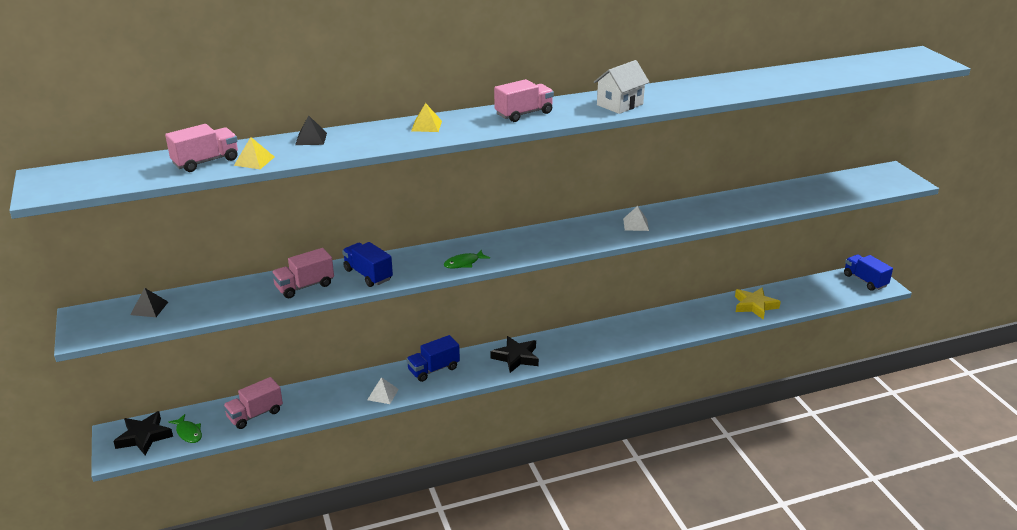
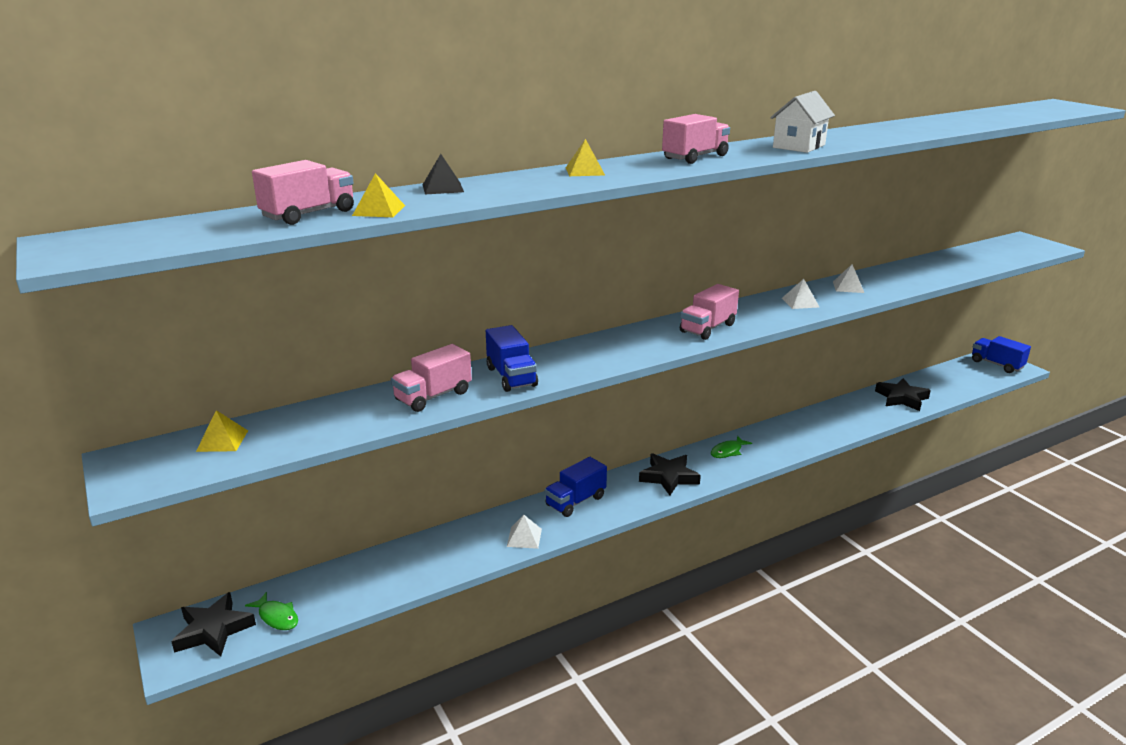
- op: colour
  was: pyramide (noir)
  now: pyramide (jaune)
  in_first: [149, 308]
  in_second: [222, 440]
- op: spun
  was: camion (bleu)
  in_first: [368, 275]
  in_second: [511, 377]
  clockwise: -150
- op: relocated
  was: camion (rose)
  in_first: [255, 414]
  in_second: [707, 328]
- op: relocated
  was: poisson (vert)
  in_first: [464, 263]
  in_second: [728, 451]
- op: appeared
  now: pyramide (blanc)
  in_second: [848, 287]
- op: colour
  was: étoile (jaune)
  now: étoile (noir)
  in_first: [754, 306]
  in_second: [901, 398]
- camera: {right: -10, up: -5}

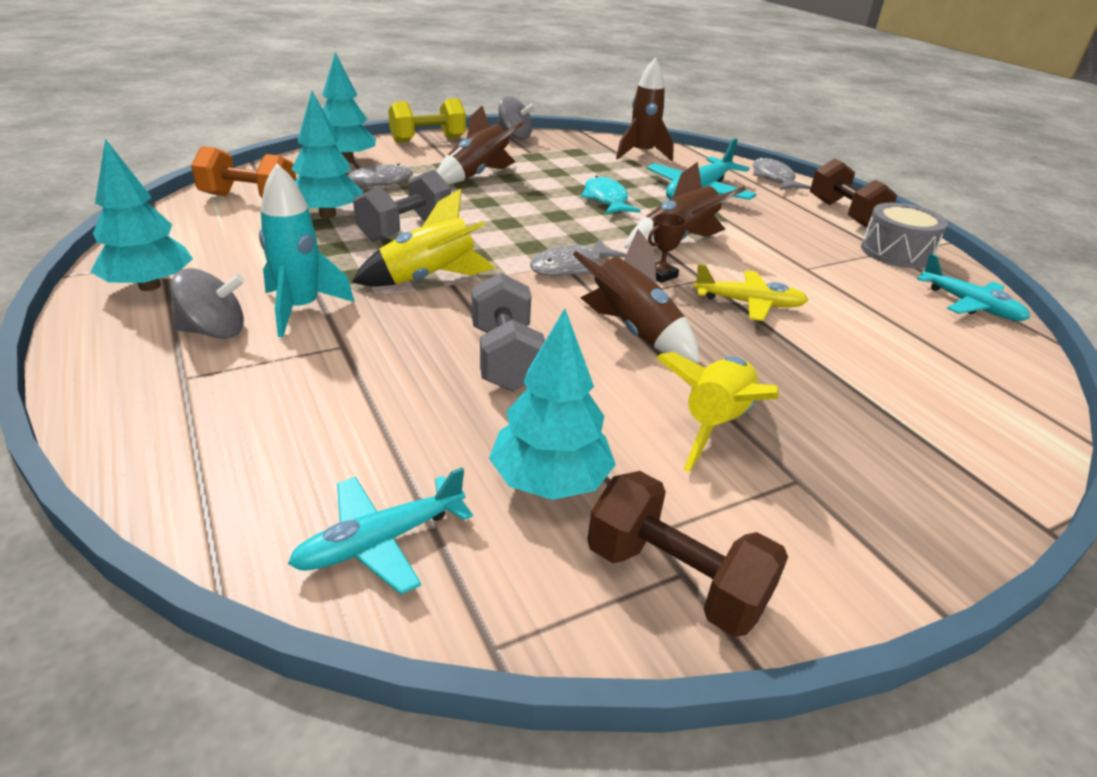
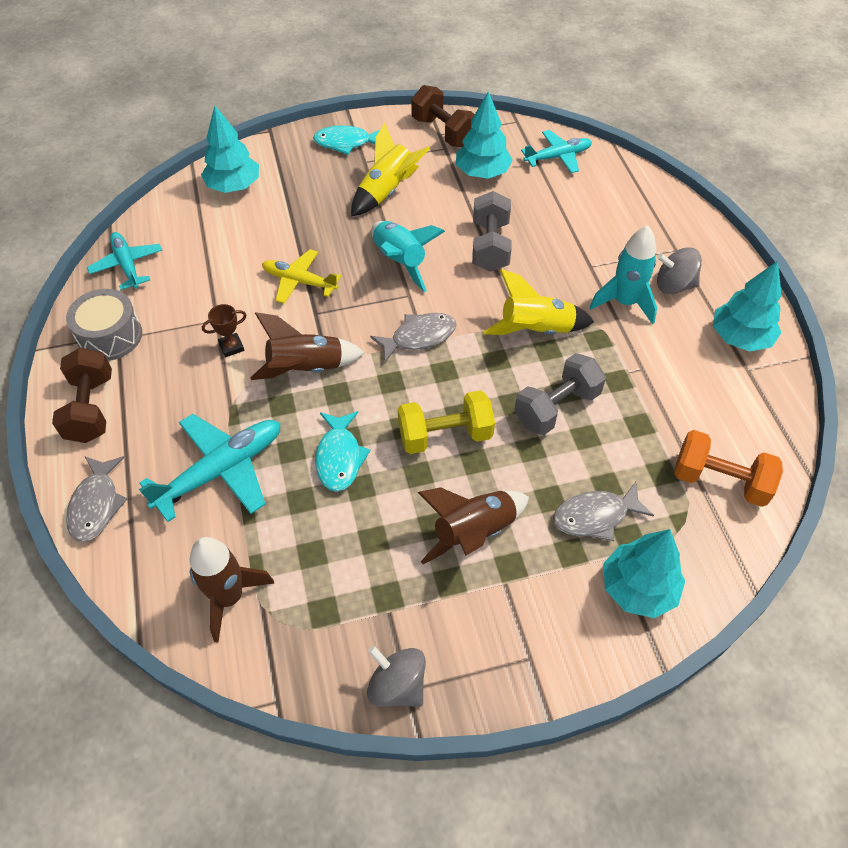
- op: relocated
  was: arbre (turquoise)
  in_first: [328, 214]
  in_second: [234, 186]
- op: relocated
  was: trophée (marron)
  in_first: [661, 275]
  in_second: [231, 347]
- op: appeared
  now: poisson (turquoise)
  in_second: [346, 143]
- op: colour
  was: fusée (marron)
  now: fusée (turquoise)
  in_first: [633, 331]
  in_second: [399, 262]
- op: relocated
  was: haltère (jaune)
  in_first: [428, 140]
  in_second: [445, 435]
- camera: {right: -165, up: 20}

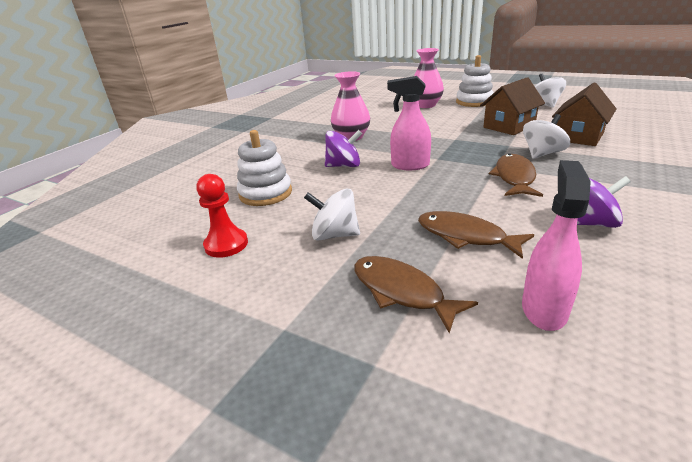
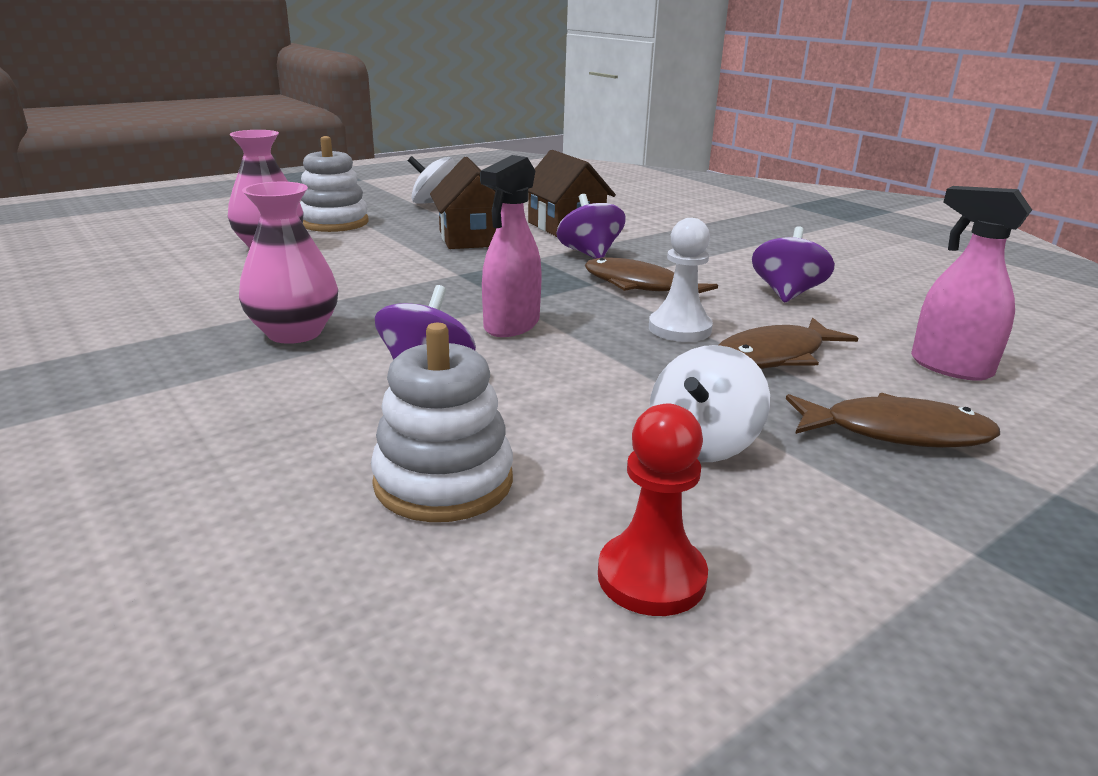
- op: colour
  was: toupie (blanc)
  now: toupie (violet)
  in_first: [542, 154]
  in_second: [589, 254]
- op: appeared
  now: pion (blanc)
  in_second: [679, 329]
- op: spun
  was: poisson (marron)
  in_first: [402, 292]
  in_second: [896, 432]
  clockwise: -150
- camera: {right: -70, up: -5}

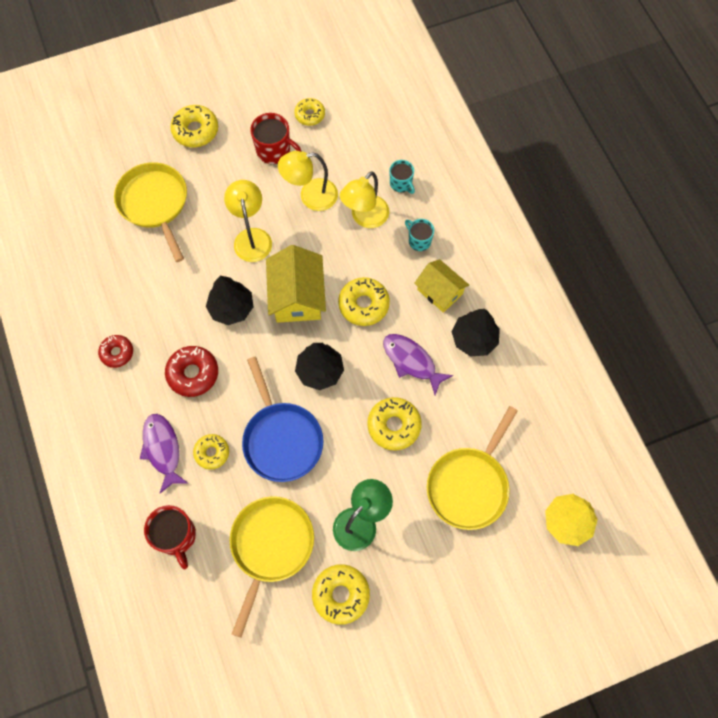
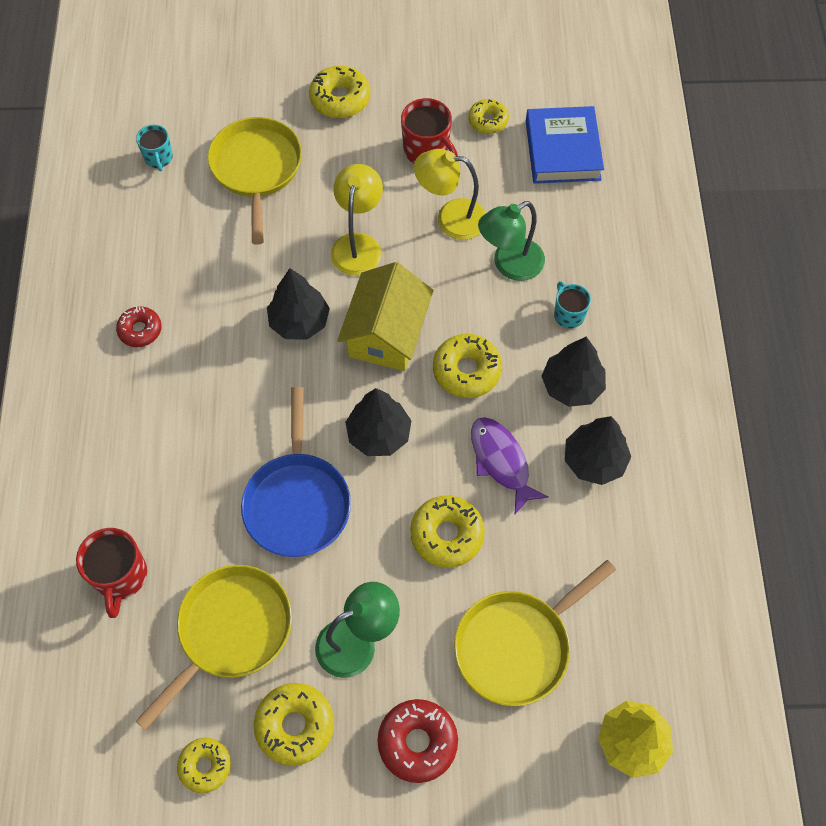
- op: relocated
  was: tasse (turquoise)
  in_first: [401, 184]
  in_second: [158, 158]
- op: relocated
  was: beignet (jaune)
  in_first: [212, 453]
  in_second: [205, 766]
- op: relocated
  was: beignet (rouge)
  in_first: [193, 374]
  in_second: [417, 742]
- op: colour
  was: lampe (jaune)
  now: lampe (vert)
  in_first: [365, 218]
  in_second: [509, 265]
- op: appeared
  now: livre (bleu)
  in_second: [562, 150]
- op: exchanged
  was: maison (jaune)
  now: arbre (noir)
  in_first: [440, 291]
  in_second: [572, 386]
- op: missing
  was: poisson (violet)
  in_first: [162, 449]
- camera: {right: 20, up: -5}

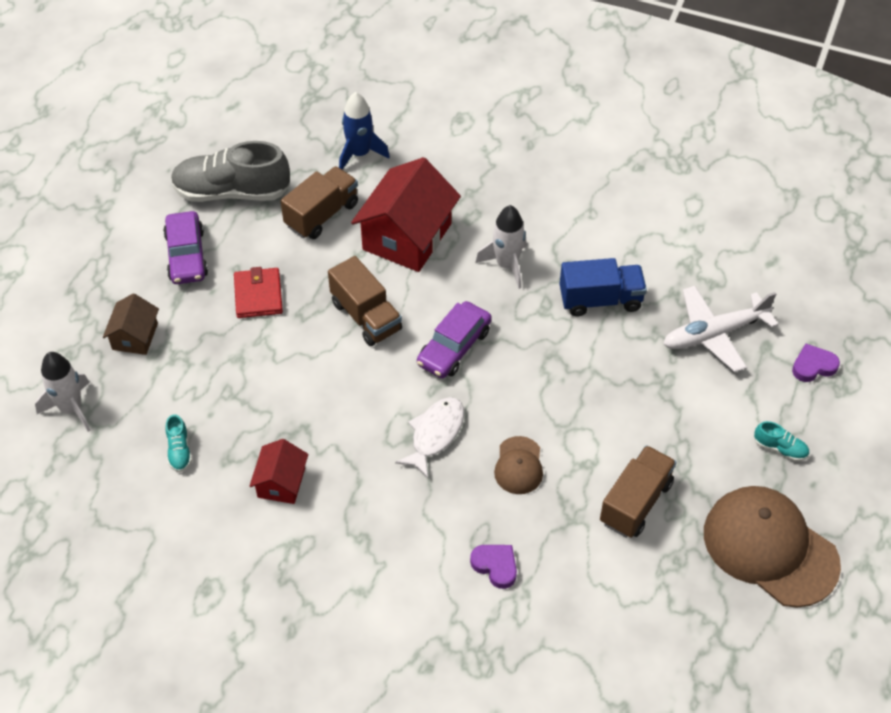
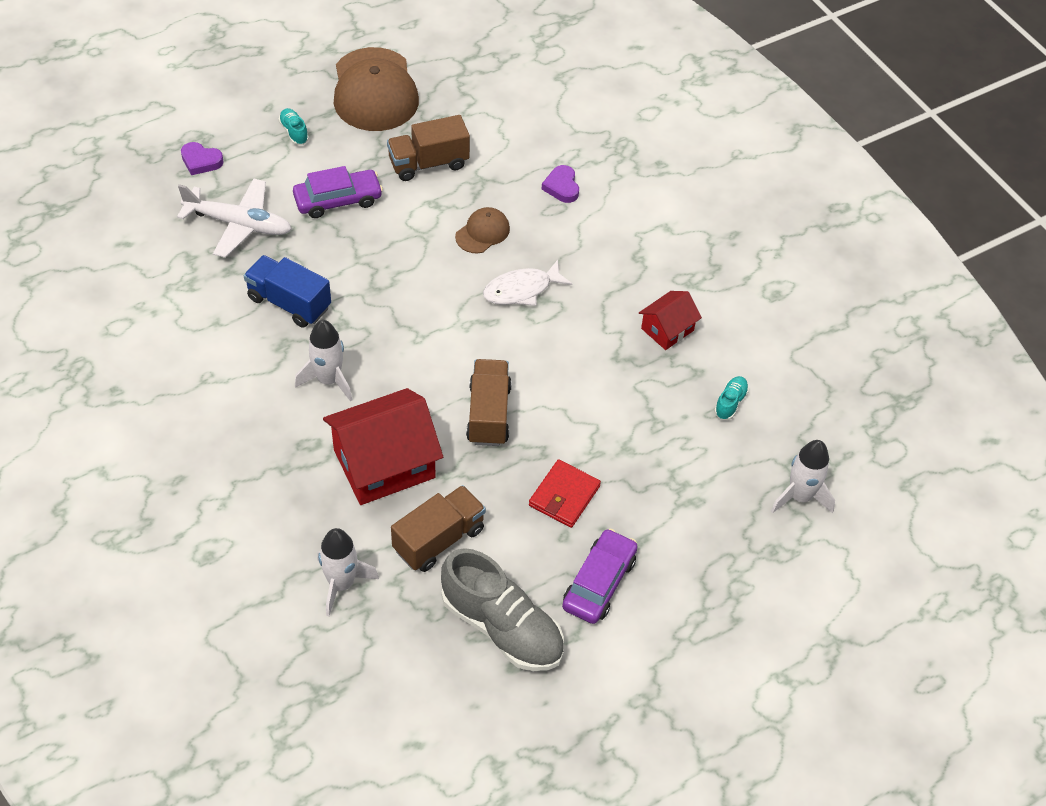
- op: relocated
  was: voiture (violet)
  in_first: [454, 347]
  in_second: [338, 200]
- op: colour
  was: fusée (bleu)
  now: fusée (blanc)
  in_first: [360, 154]
  in_second: [341, 584]
- op: spun
  was: camion (marron)
  in_first: [322, 215]
  in_second: [439, 539]
  clockwise: 150
- op: missing
  was: maison (marron)
  in_first: [135, 336]
- camera: {right: -145, up: 0}

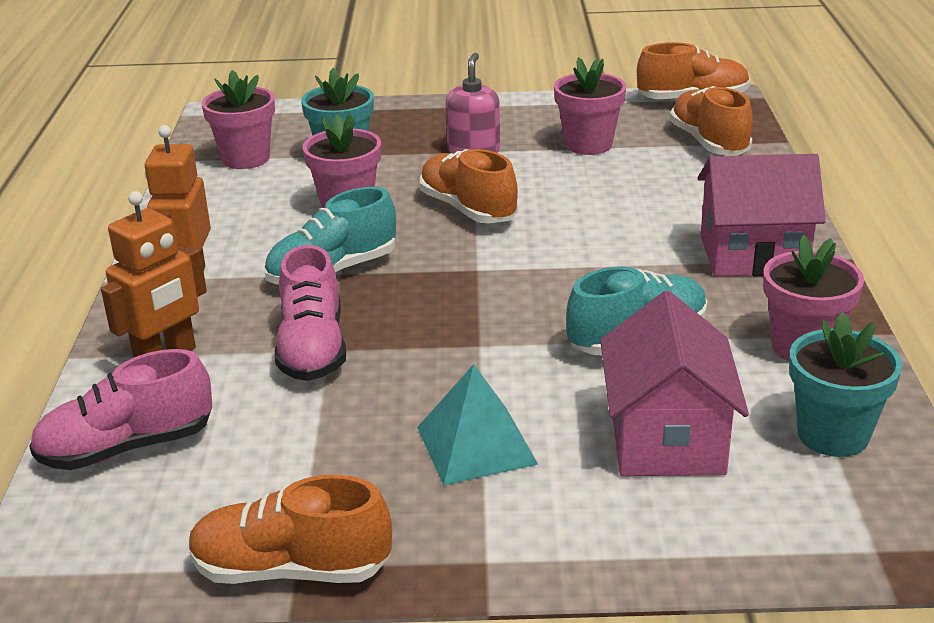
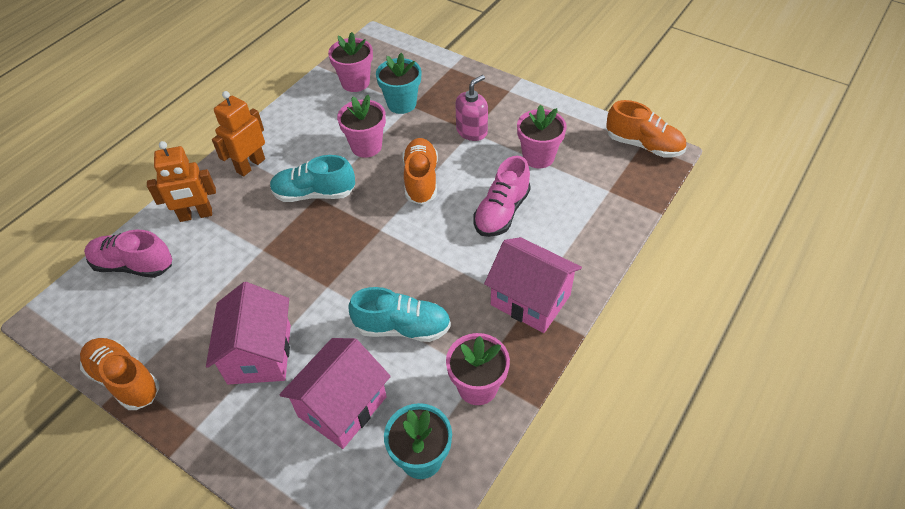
- op: exchanged
  was: pyramide (turquoise)
  now: maison (rose)
  in_first: [476, 445]
  in_second: [260, 354]
- op: relocated
  was: chaussure (rose)
  in_first: [312, 349]
  in_second: [501, 212]
- op: missing
  was: chaussure (orange)
  in_first: [709, 143]
- camera: {right: 35, up: 20}

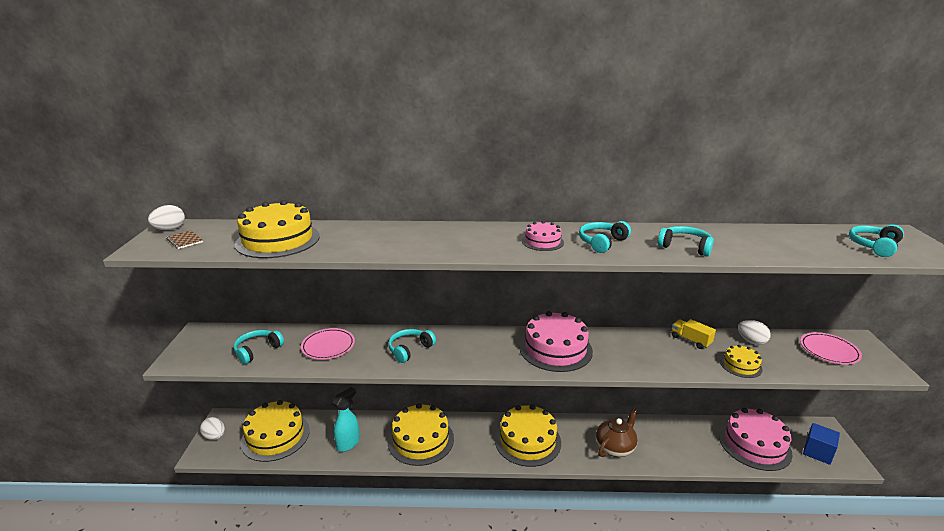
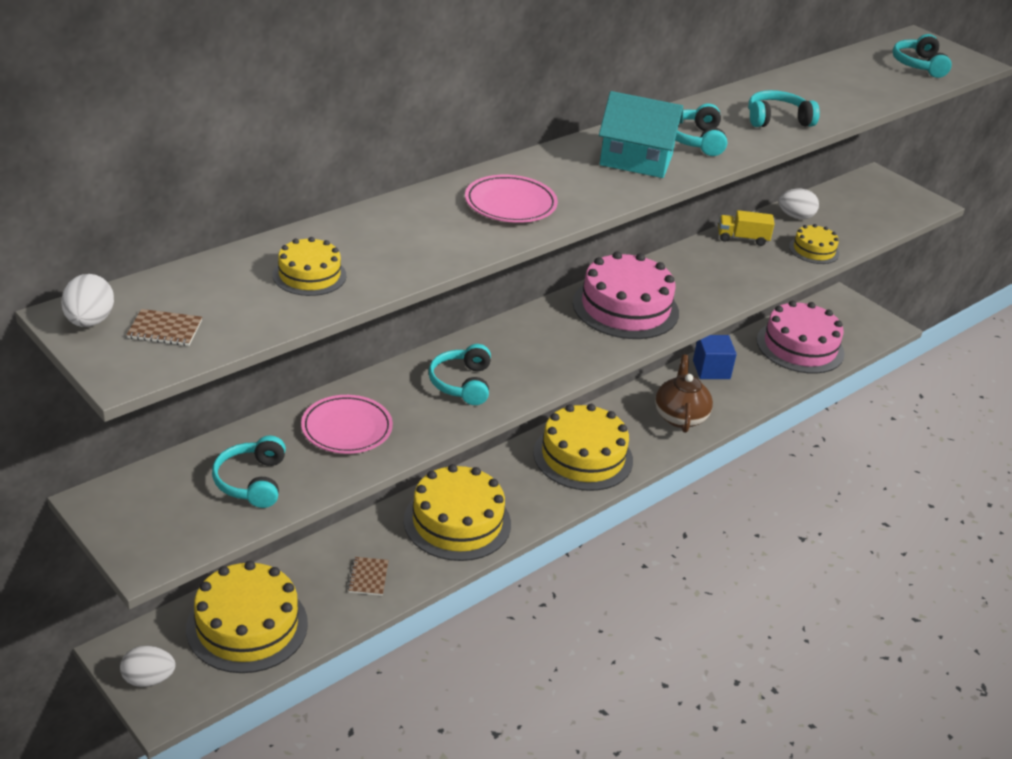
- op: size
  was: gâteau (jaune)
  in_first: [278, 240]
  in_second: [309, 275]
  ratio: 0.51
- op: exchanged
  was: vaporisateur (turquoise)
  now: carnet (marron)
  in_first: [348, 443]
  in_second: [368, 577]
- op: relocated
  was: assiette (rose)
  in_first: [829, 351]
  in_second: [510, 204]
- op: exchanged
  was: gâteau (rose)
  now: maison (turquoise)
  in_first: [542, 242]
  in_second: [636, 160]
- op: relocated
  was: cube (bleu)
  in_first: [817, 452]
  in_second: [711, 369]
- camera: {right: -45, up: 10}

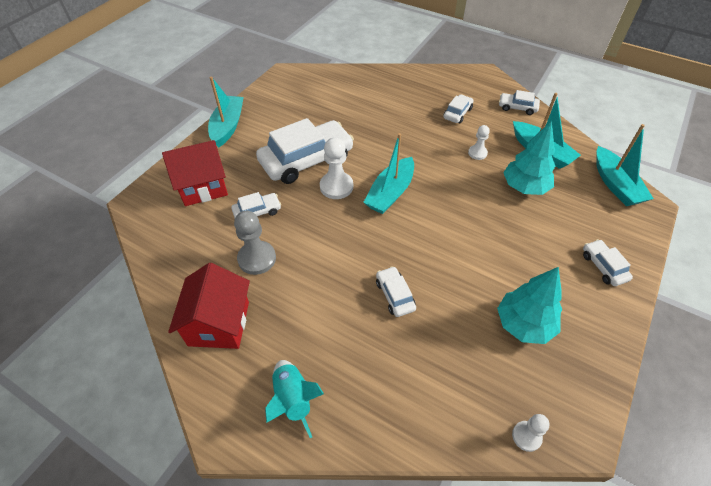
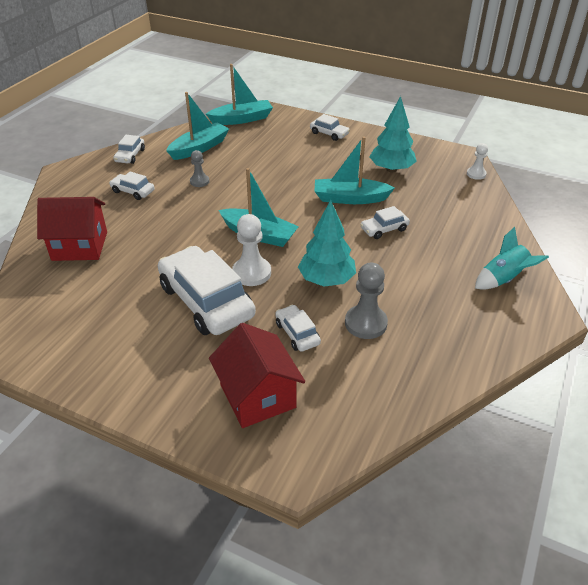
- op: relocated
  was: maison (rouge)
  in_first: [219, 323]
  in_second: [79, 246]
- op: colour
  was: pion (blanc)
  now: pion (gris)
  in_first: [477, 153]
  in_second: [199, 181]
- op: relocated
  was: arbre (turquoise)
  in_first: [524, 187]
  in_second: [326, 280]
- op: spun
  was: voiture (blanc)
  in_first: [603, 267]
  in_second: [329, 133]
  clockwise: -120
- op: relocated
  was: bateau (turquoise)
  in_first: [228, 126]
  in_second: [350, 198]
- camera: {right: -95, up: -10}

